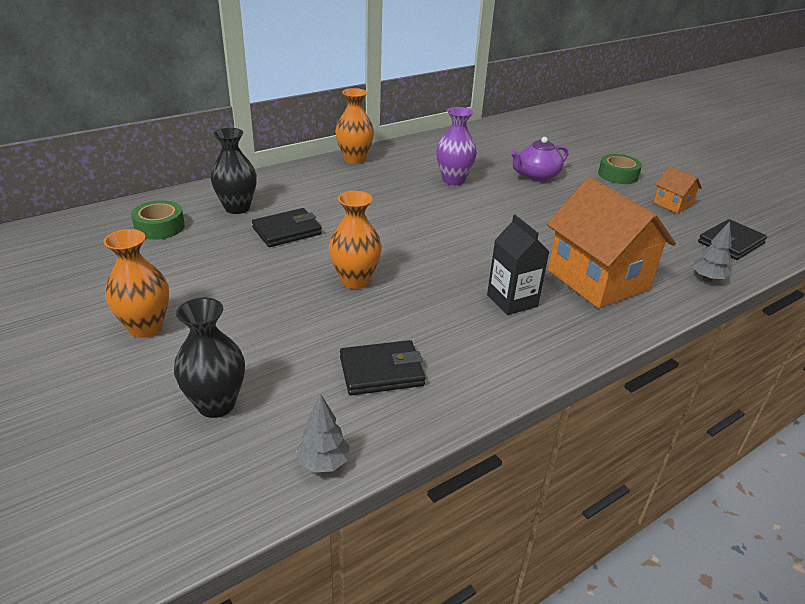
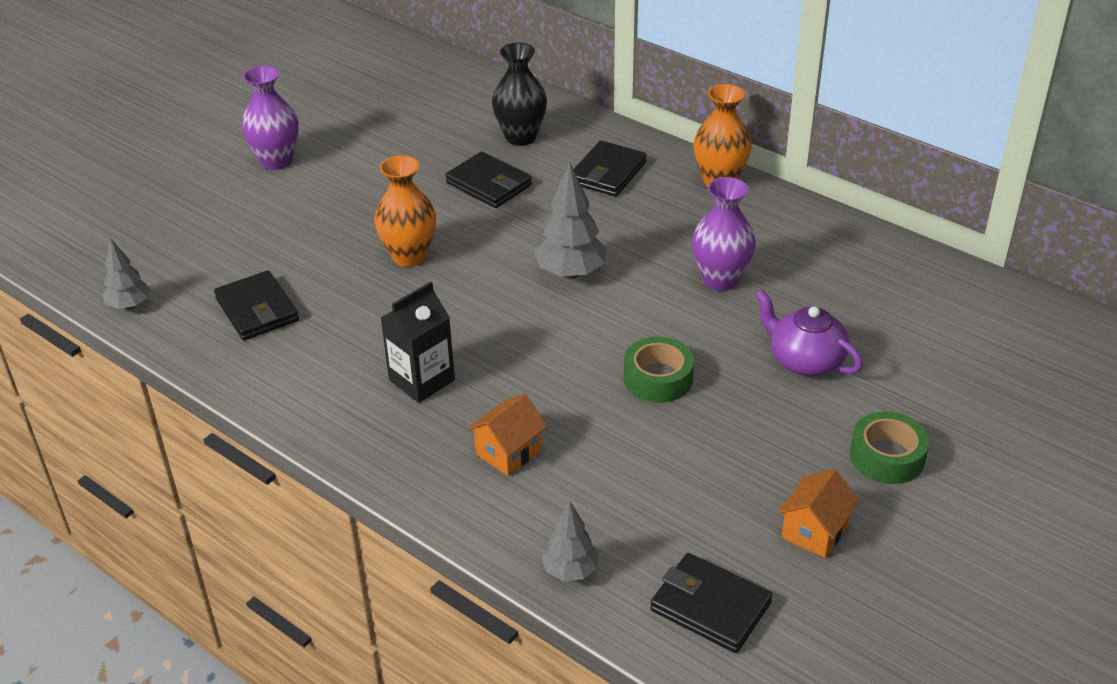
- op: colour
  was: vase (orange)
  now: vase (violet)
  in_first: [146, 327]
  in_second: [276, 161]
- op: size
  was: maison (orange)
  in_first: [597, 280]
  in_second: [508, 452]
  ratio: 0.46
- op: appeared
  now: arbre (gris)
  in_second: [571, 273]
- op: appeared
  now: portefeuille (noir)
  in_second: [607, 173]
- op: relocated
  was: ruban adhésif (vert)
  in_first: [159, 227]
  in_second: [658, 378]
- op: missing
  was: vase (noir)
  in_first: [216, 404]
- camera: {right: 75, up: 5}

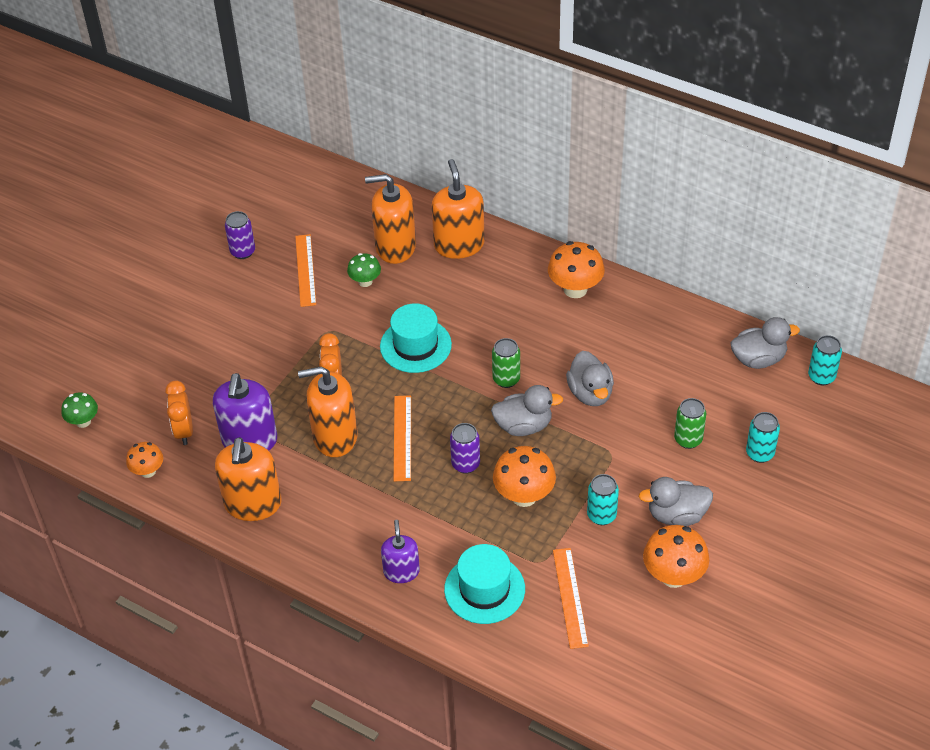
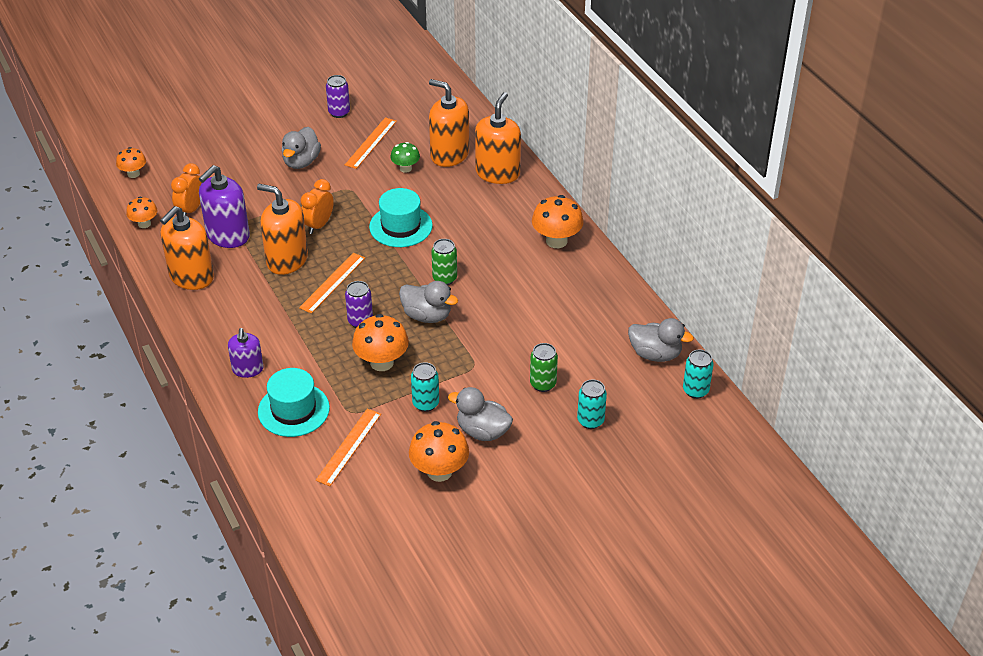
- op: colour
  was: champignon (vert)
  now: champignon (orange)
  in_first: [83, 421]
  in_second: [133, 174]
- op: spun
  was: distributeur de savon (violet)
  in_first: [401, 571]
  in_second: [248, 369]
  clockwise: 150
- op: relocated
  was: canard (gris)
  in_first: [590, 393]
  in_second: [301, 162]
- camera: {right: 30, up: -5}

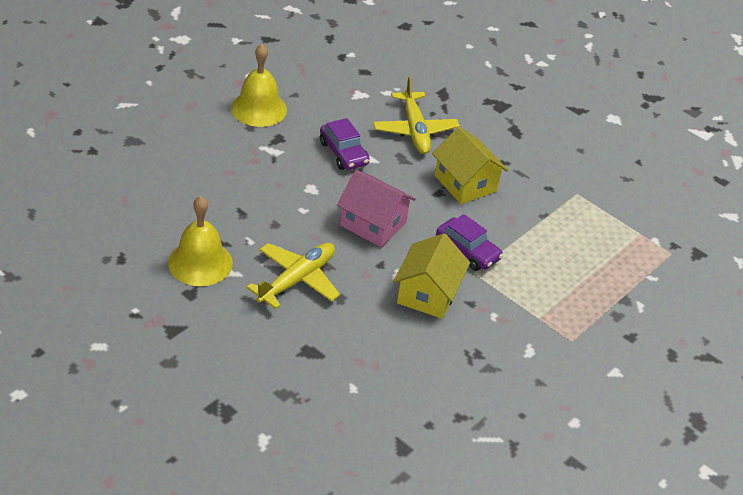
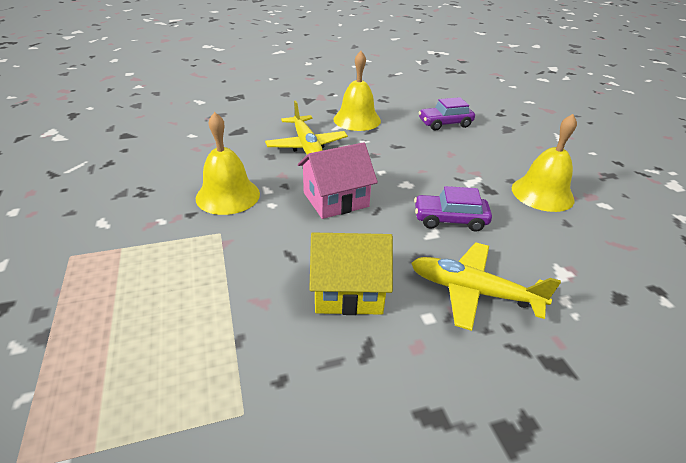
- op: exchanged
  was: maison (jaune)
  now: cloche (jaune)
  in_first: [428, 294]
  in_second: [228, 195]
- op: relocated
  was: voiture (violet)
  in_first: [467, 251]
  in_second: [445, 124]
- camera: {right: 125, up: -5}

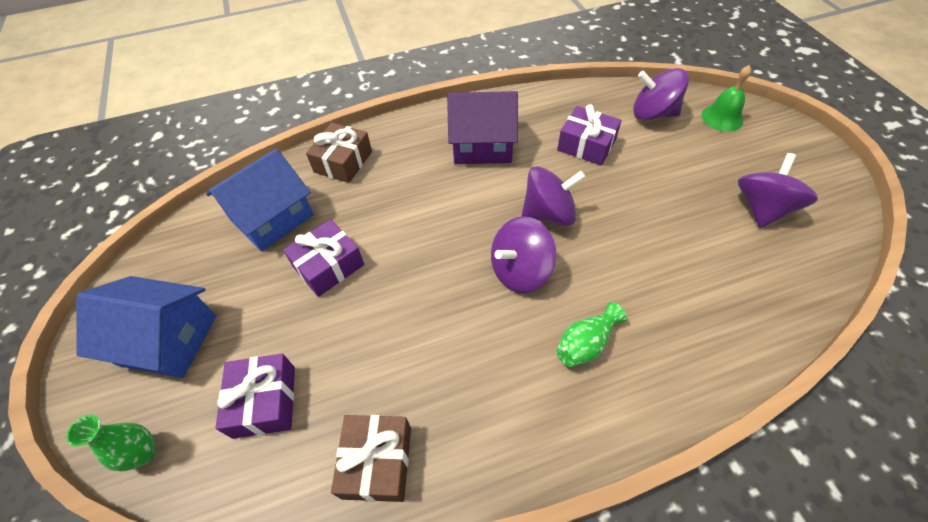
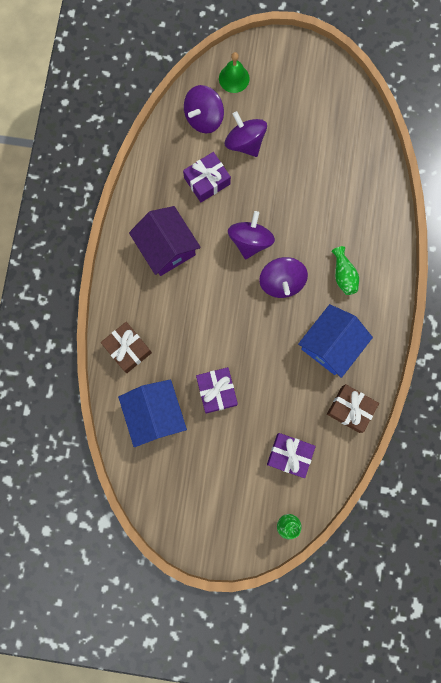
- op: spun
  was: maison (violet)
  in_first: [482, 145]
  in_second: [166, 247]
  clockwise: -60
- op: relocated
  was: toupie (violet)
  in_first: [762, 208]
  in_second: [245, 142]
- op: relocated
  was: maison (bleu)
  in_first: [168, 340]
  in_second: [331, 344]
- camera: {right: -65, up: 25}

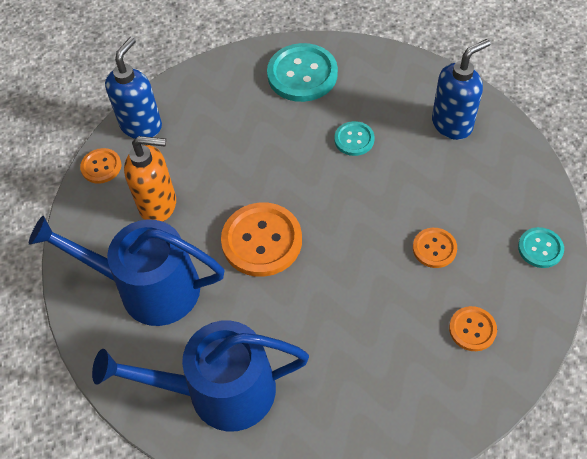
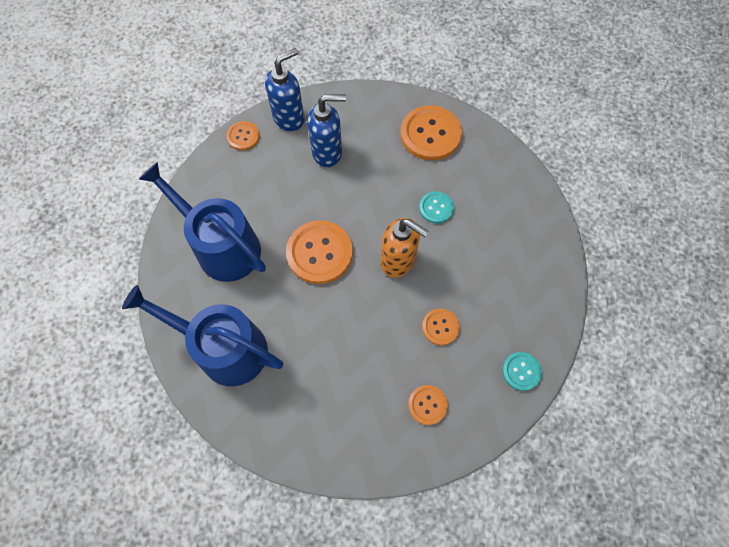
- op: relocated
  was: distributeur de savon (bleu)
  in_first: [452, 124]
  in_second: [327, 152]
- op: relocated
  was: distributeur de savon (orange)
  in_first: [158, 205]
  in_second: [398, 261]
- op: colour
  was: bouton (turquoise)
  now: bouton (orange)
  in_first: [302, 74]
  in_second: [430, 134]
- camera: {right: 25, up: 10}

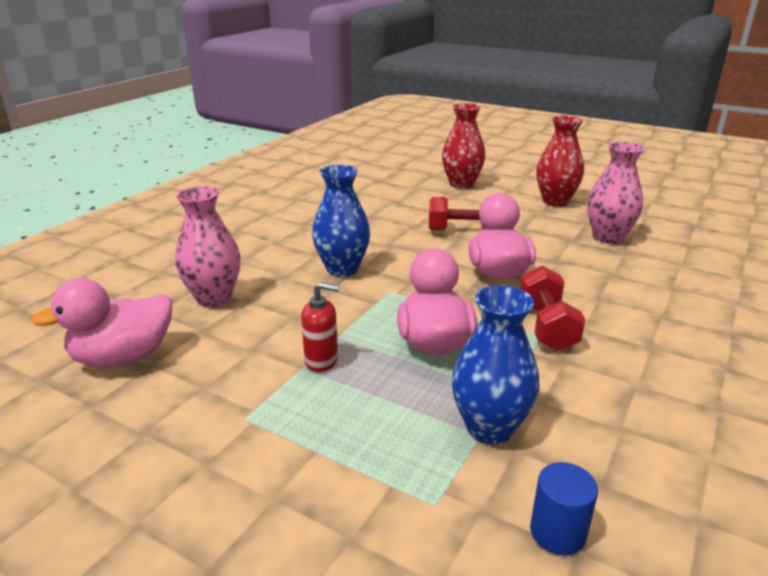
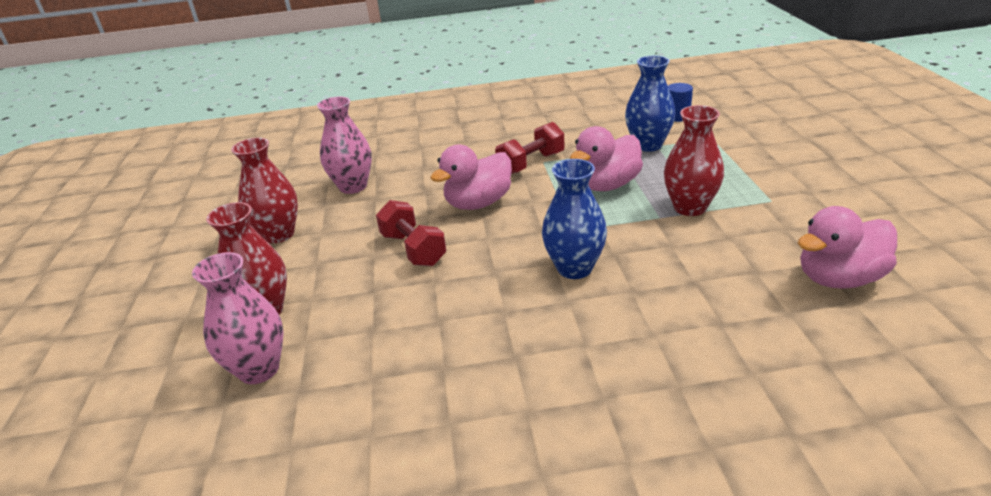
- op: relocated
  was: vase (rose)
  in_first: [214, 298]
  in_second: [259, 369]
- op: exchanged
  was: distributeur de savon (rouge)
  now: vase (rouge)
  in_first: [322, 360]
  in_second: [690, 207]
- op: spun
  was: canard (rose)
  in_first: [123, 357]
  in_second: [839, 278]
  clockwise: 135
- camera: {right: -125, up: 5}

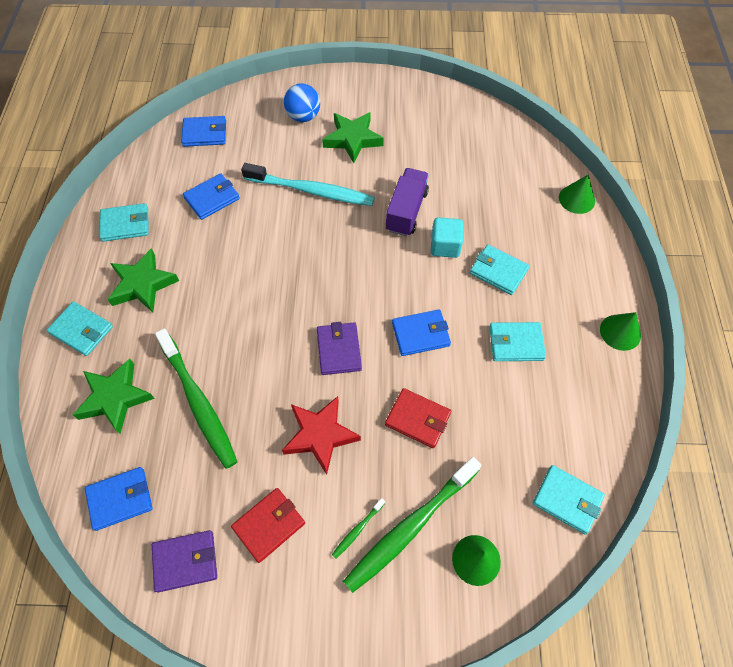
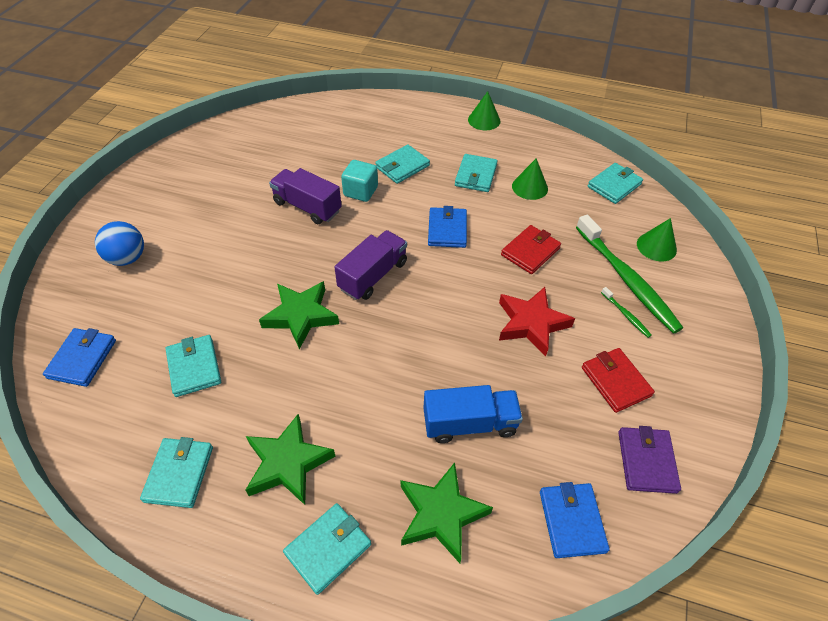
- op: colour
  was: portefeuille (bleu)
  now: portefeuille (turquoise)
  in_first: [212, 198]
  in_second: [194, 367]
- op: relocated
  was: étoile (vert)
  in_first: [352, 139]
  in_second: [301, 316]
- op: appeared
  now: camion (violet)
  in_second: [373, 275]
- op: exchanged
  was: brosse à dents (vert)
  now: camion (bleu)
  in_first: [198, 402]
  in_second: [470, 423]
- op: relocated
  was: cône (vert)
  in_first: [576, 199]
  in_second: [529, 187]
- op: missing
  was: brosse à dents (turquoise)
  in_first: [311, 191]
- op: missing
  was: portefeuille (violet)
  in_first: [339, 350]
- camera: {right: -75, up: -10}

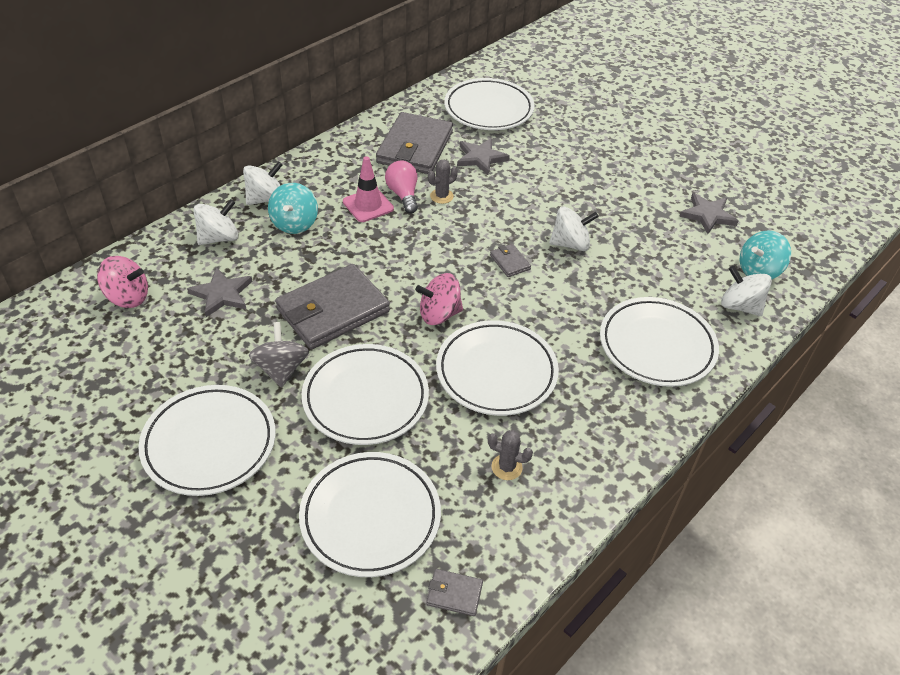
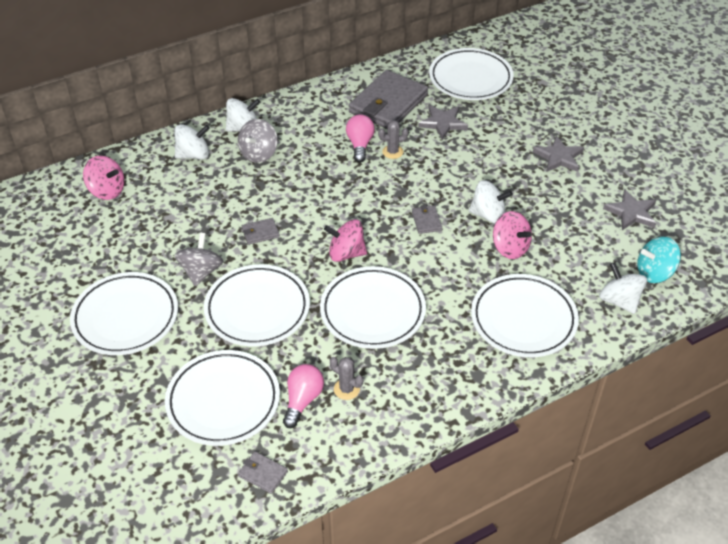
- op: colour
  was: toupie (turquoise)
  now: toupie (gris)
  in_first: [294, 223]
  in_second: [259, 154]
- op: size
  was: portefeuille (gris)
  in_first: [333, 310]
  in_second: [260, 233]
  ratio: 0.42
- op: appeared
  now: ampoule (rose)
  in_second: [302, 400]
- op: appeared
  now: toupie (rose)
  in_second: [510, 248]
- op: relocated
  was: étoile (gris)
  in_first: [222, 294]
  in_second: [559, 157]
- op: missing
  was: cône de chantier (rose)
  in_first: [368, 205]
- camera: {right: 20, up: 0}

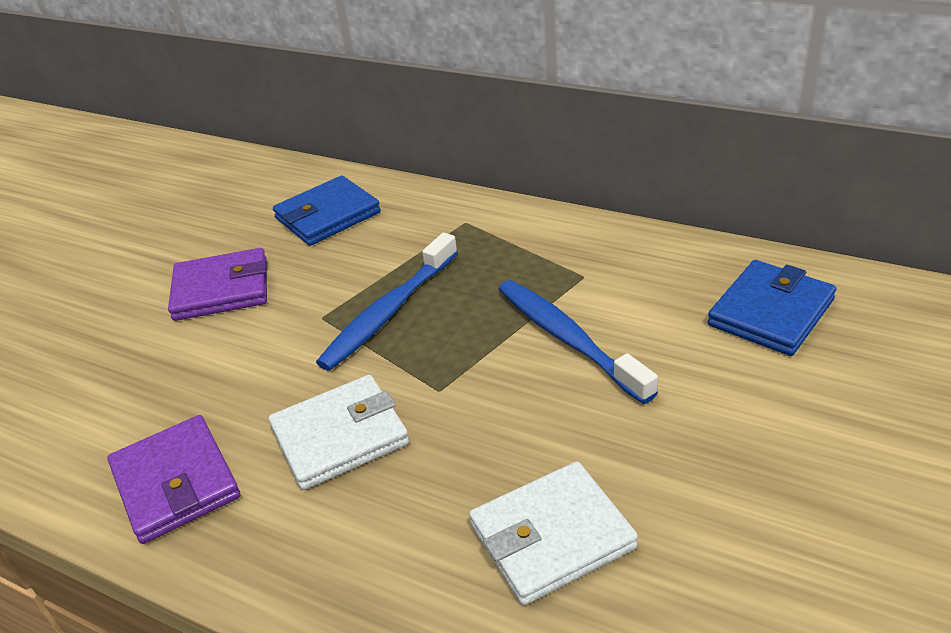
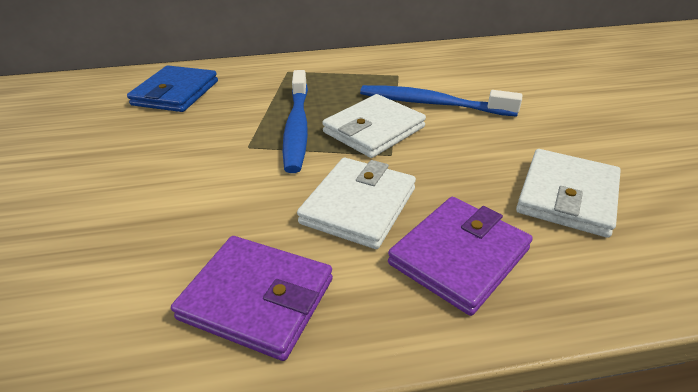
- op: appeared
  now: portefeuille (blanc)
  in_second: [374, 130]
- op: relocated
  was: portefeuille (violet)
  in_first: [221, 289]
  in_second: [459, 256]
- op: missing
  was: portefeuille (bleu)
  in_first: [771, 312]
- camera: {right: -40, up: 0}

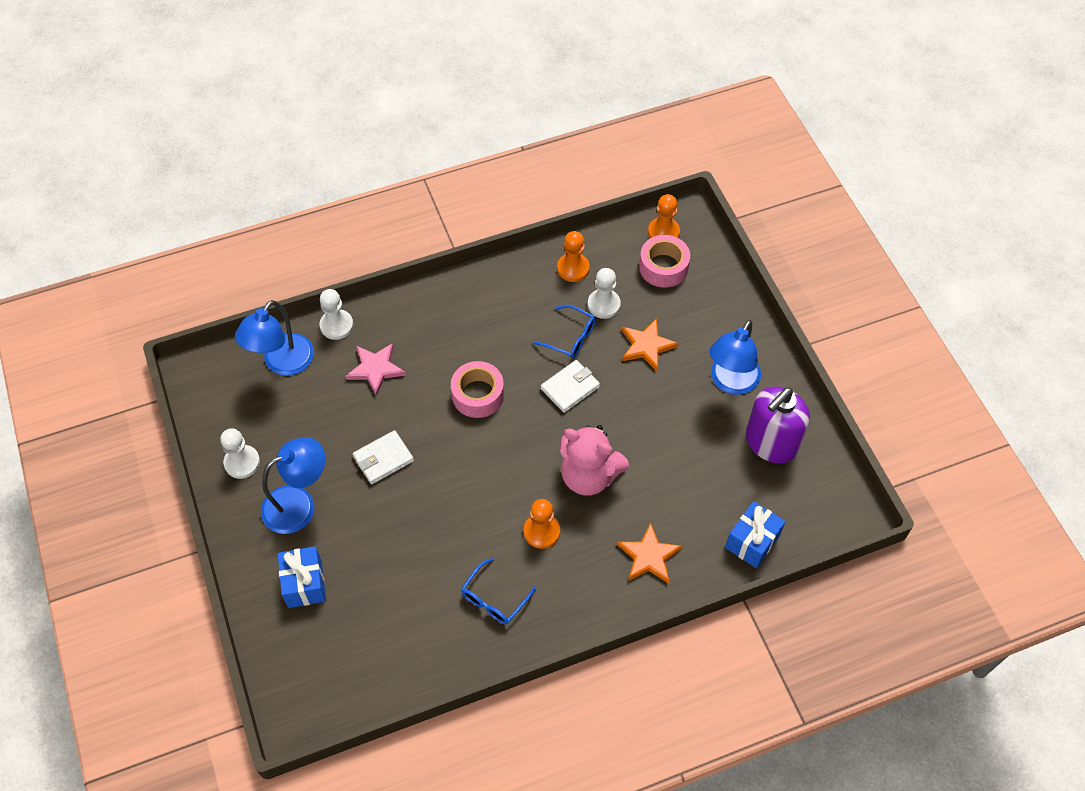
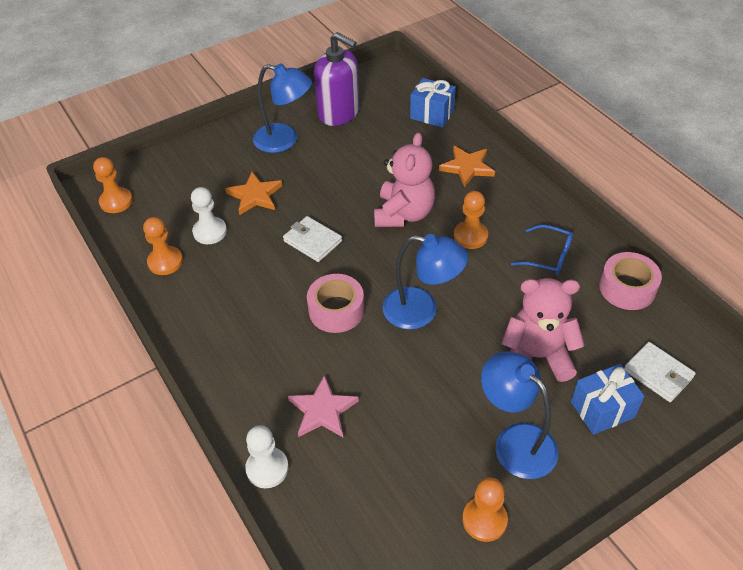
- op: relocated
  was: lampe (bleu)
  in_first: [282, 363]
  in_second: [421, 311]
- op: colour
  was: pion (blanc)
  now: pion (orange)
  in_first: [242, 462]
  in_second: [484, 520]
- op: appeared
  now: ours en peluche (rose)
  in_second: [536, 356]
- op: relocated
  was: ruban adhésif (rose)
  in_first: [663, 267]
  in_second: [627, 288]
- op: relocated
  was: portefeuille (blanc)
  in_first: [383, 459]
  in_second: [658, 374]
- op: missing
  was: lunettes (bleu)
  in_first: [570, 337]
- camera: {right: -100, up: -10}

